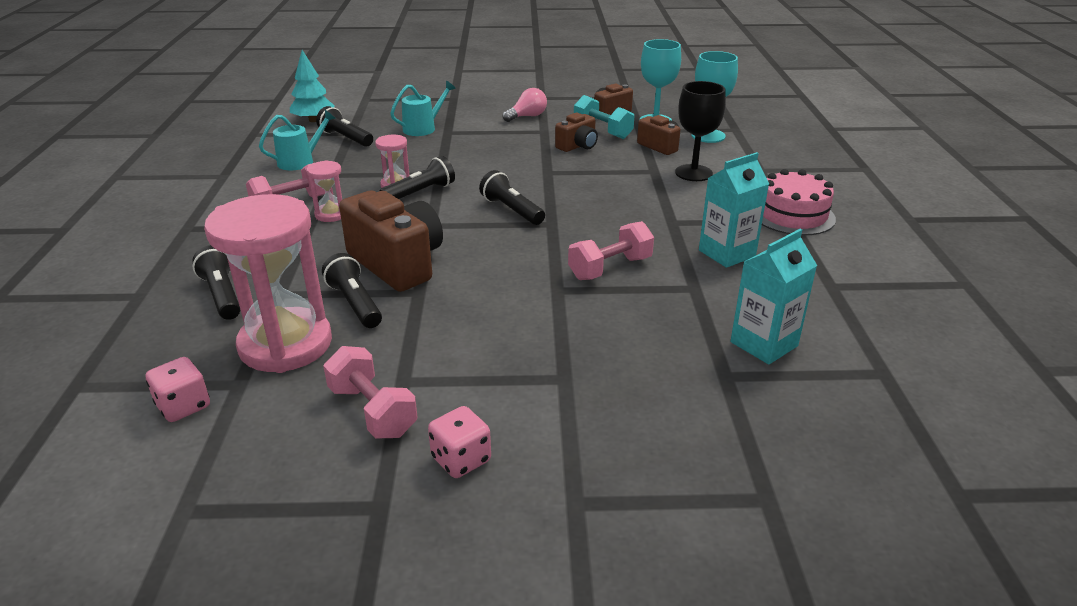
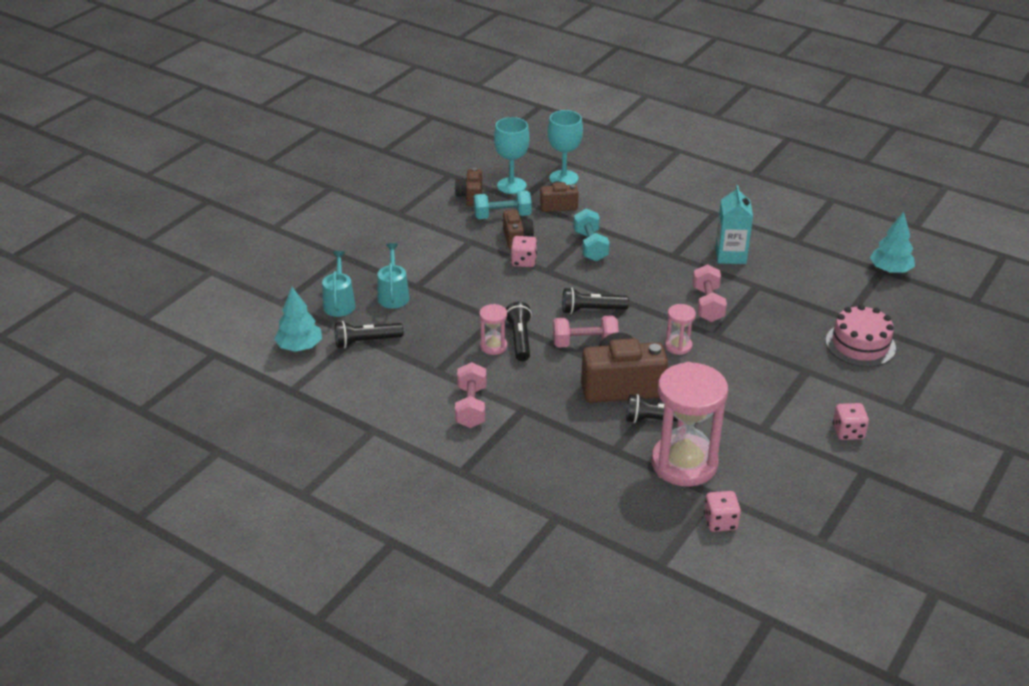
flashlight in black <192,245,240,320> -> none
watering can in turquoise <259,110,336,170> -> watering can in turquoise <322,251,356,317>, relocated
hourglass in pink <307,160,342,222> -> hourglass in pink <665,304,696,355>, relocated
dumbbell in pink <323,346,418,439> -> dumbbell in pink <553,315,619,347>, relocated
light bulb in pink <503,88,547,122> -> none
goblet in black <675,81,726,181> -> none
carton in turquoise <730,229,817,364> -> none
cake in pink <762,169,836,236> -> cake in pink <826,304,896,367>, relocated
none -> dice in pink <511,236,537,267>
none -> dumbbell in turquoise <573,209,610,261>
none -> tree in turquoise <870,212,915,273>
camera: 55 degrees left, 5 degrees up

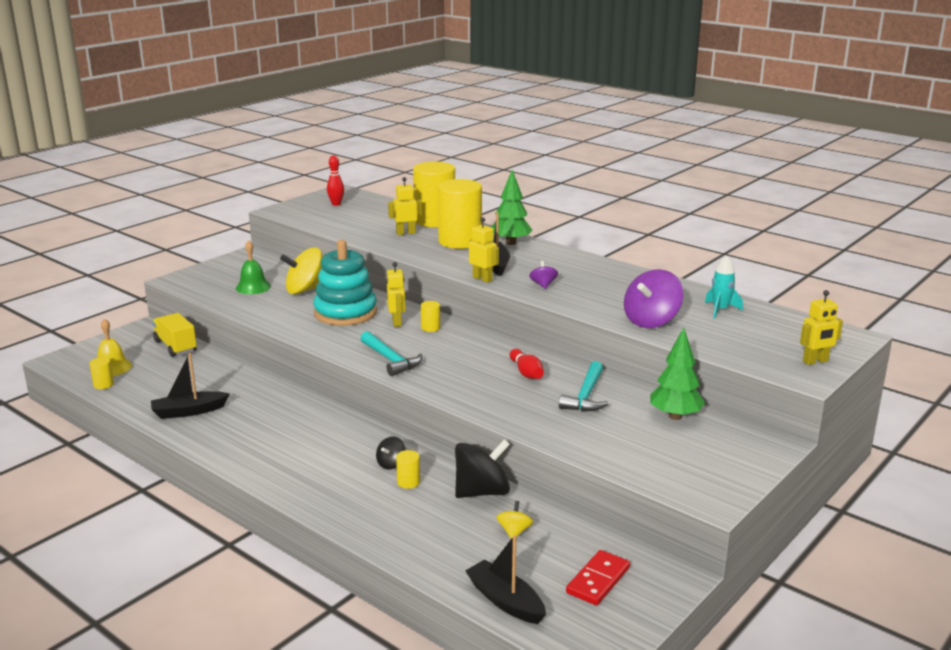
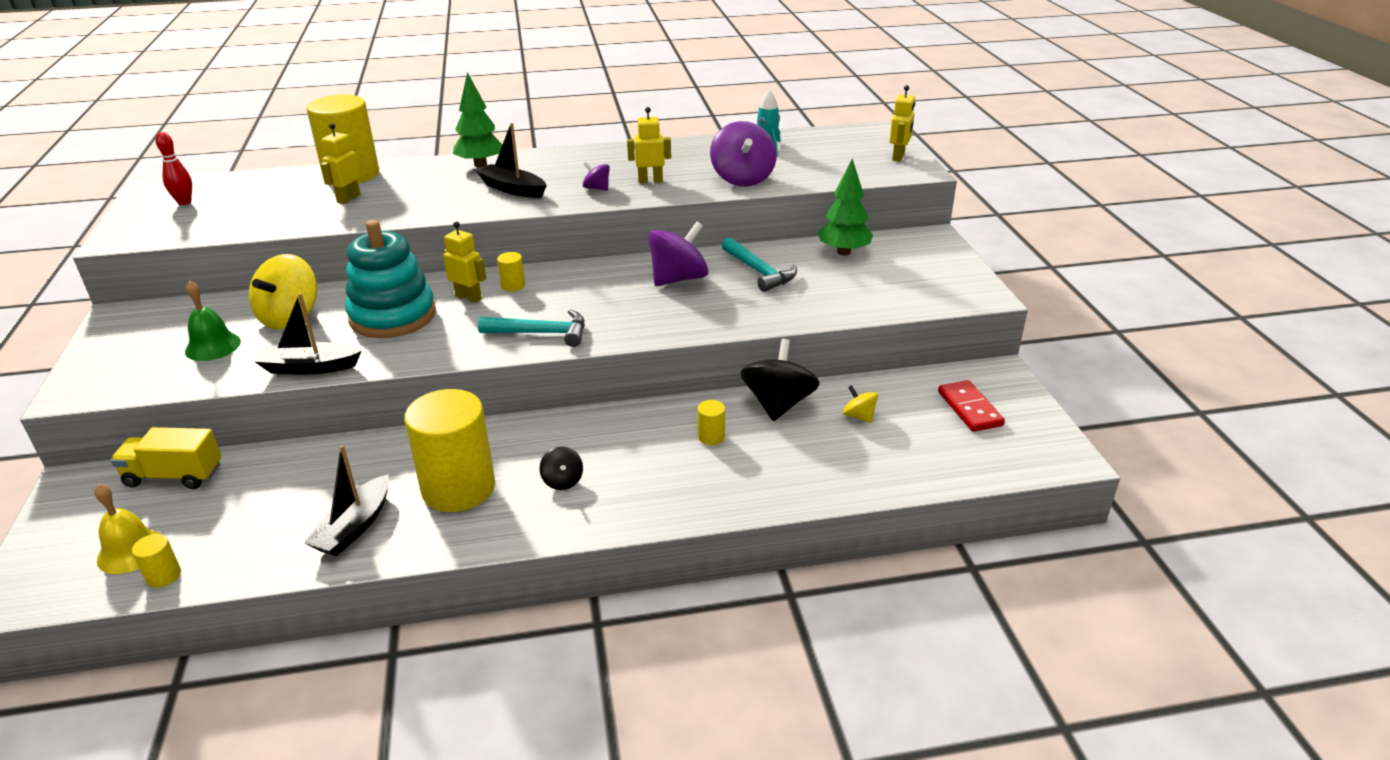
spinning top in black <376,436,406,470> -> spinning top in black <540,447,583,490>, relocated
cylinder in yellow <438,179,482,249> -> cylinder in yellow <404,389,495,512>, relocated
boat in black <465,535,546,624> -> boat in black <254,293,361,374>, relocated
robot in yellow <469,217,499,283> -> robot in yellow <627,107,671,183>, relocated
bowling pin in red <510,349,544,379> -> spinning top in purple <648,222,709,286>
camera: 50 degrees left, 10 degrees up

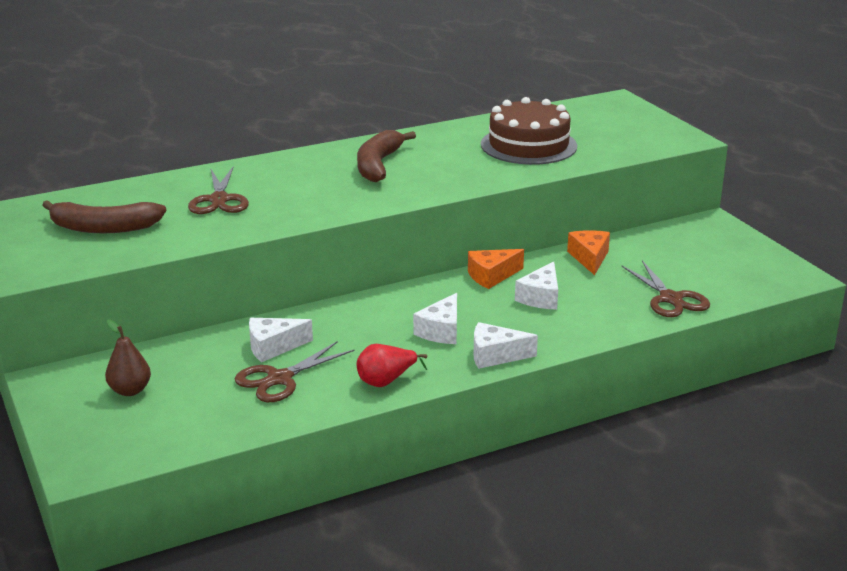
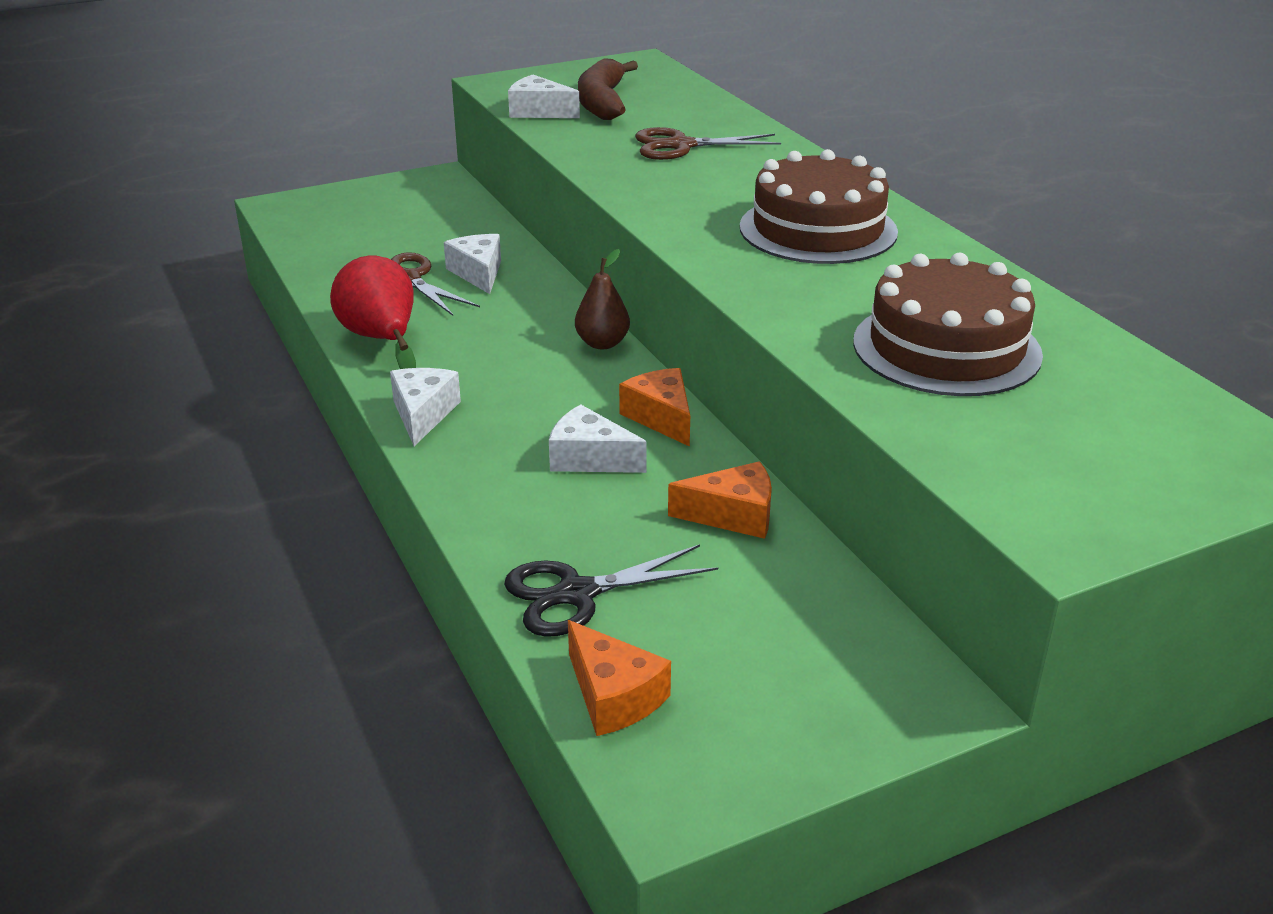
pear in brown <105,319,151,396> -> pear in brown <575,249,630,349>, relocated
banana in brown <357,130,416,182> -> cake in brown <740,149,898,264>
pear in red <357,344,427,387> -> pear in red <330,256,416,369>, x1.51
cheese in white <413,293,457,344> -> cheese in white <508,75,580,118>, relocated
scissors in brown <622,261,710,317> -> scissors in black <504,544,718,637>
none -> cheese in orange <568,620,671,736>
camera: 90 degrees right, 5 degrees up

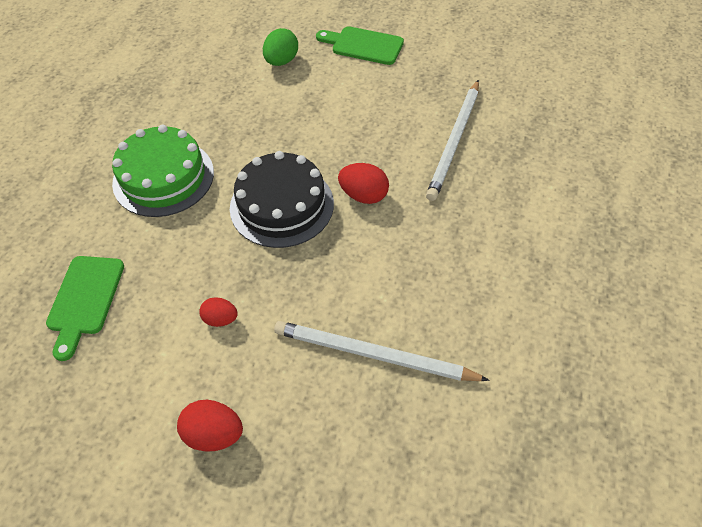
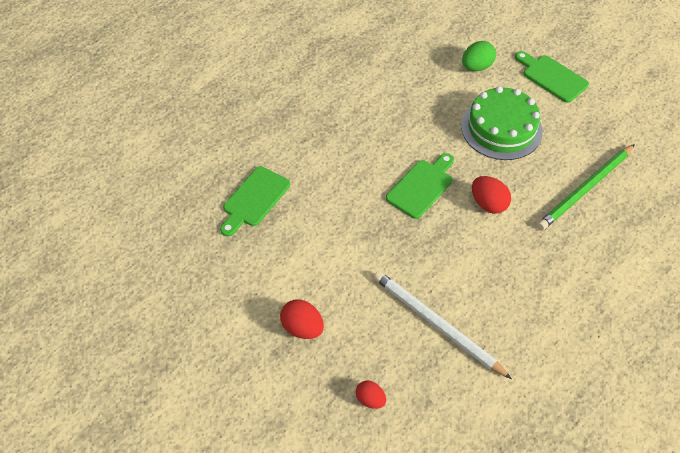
cake in green <112,125,214,217> -> cake in green <461,86,543,160>, relocated
egg in red <199,298,238,327> -> egg in red <356,381,386,409>, relocated
cake in black <230,151,334,248> -> cutting board in green <386,153,454,219>
pencil in white <426,80,479,201> -> pencil in green <537,144,635,230>
camera: 25 degrees right, 0 degrees up

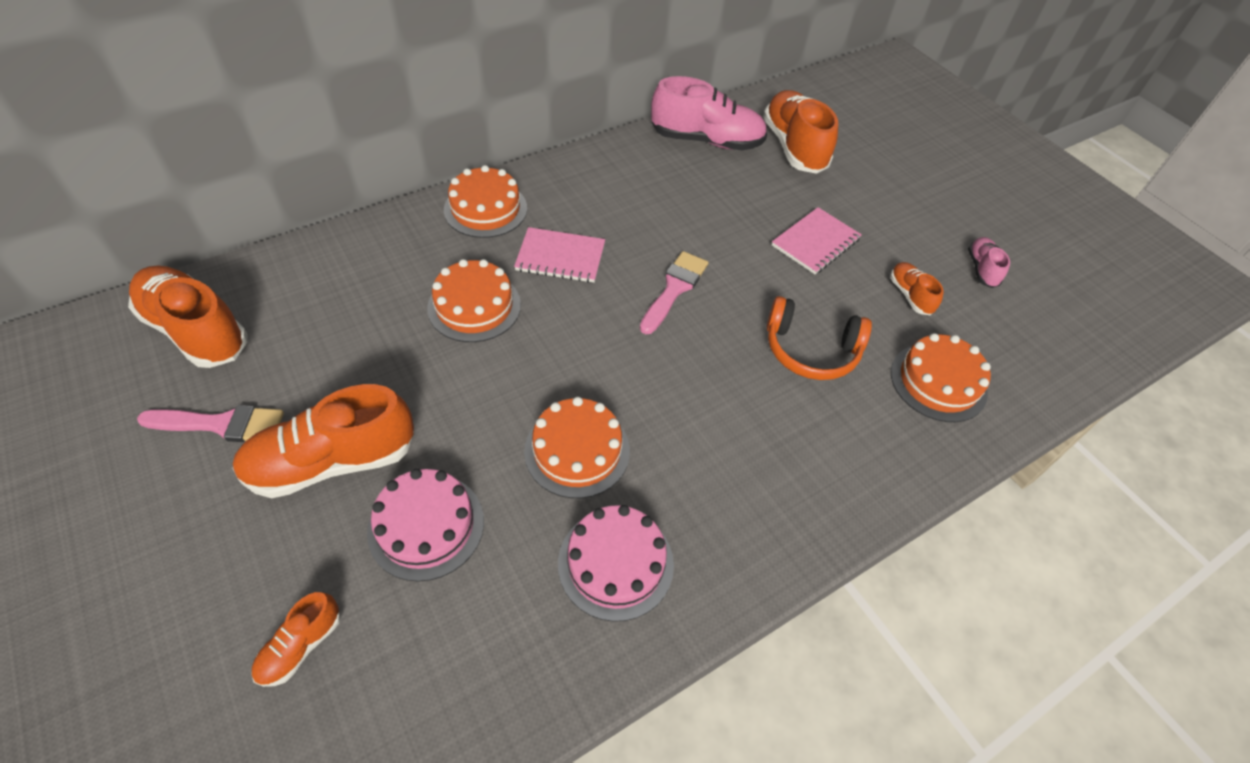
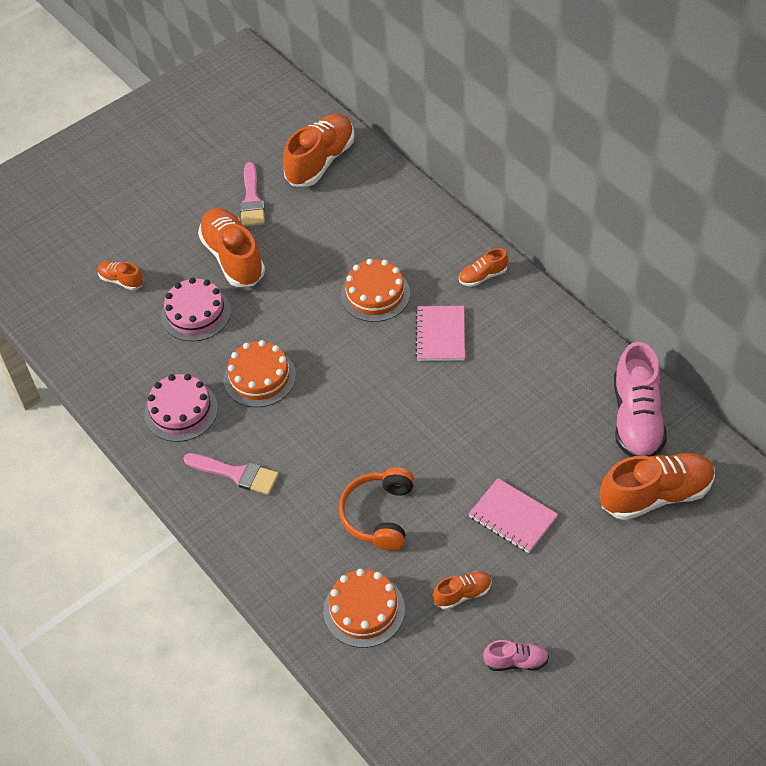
cake in orange <444,165,527,238> -> shoe in orange <459,248,508,287>
brush in pink <640,251,709,334> -> brush in pink <183,453,279,495>, relocated
camera: 90 degrees right, 0 degrees up

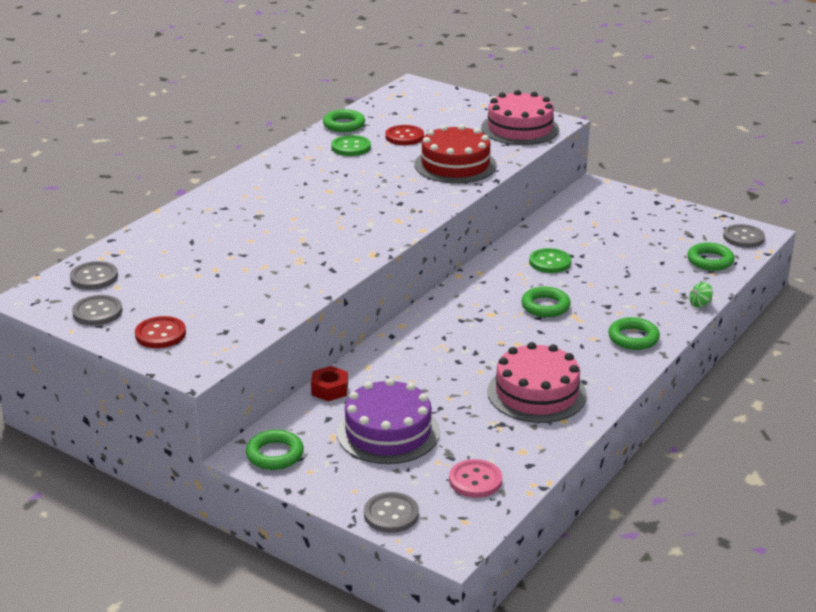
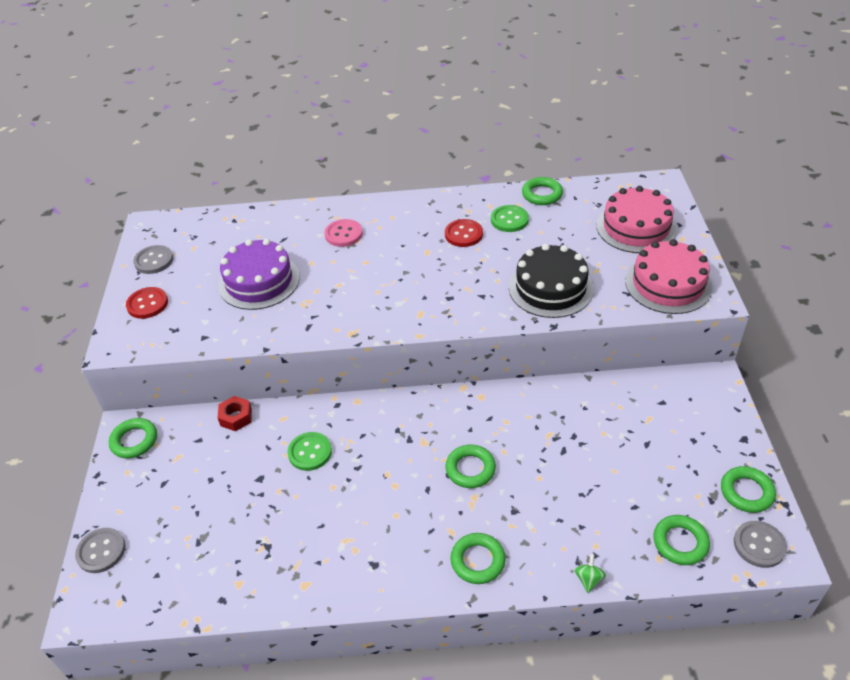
button in grey <70,261,118,290> -> none
cake in purple <337,378,440,464> -> cake in purple <218,239,300,310>, relocated
button in red <385,125,424,145> -> button in red <445,219,483,247>, relocated
cake in red <415,124,497,183> -> cake in black <509,244,594,318>
button in pink <449,459,502,498> -> button in pink <324,219,363,247>, relocated
cake in pink <487,342,587,423> -> cake in pink <597,186,677,253>, relocated
button in green <529,248,571,273> -> button in green <287,432,332,471>, relocated
spinning top in green <689,282,713,308> -> spinning top in green <575,554,606,593>, 75 degrees clockwise
none -> ring in green <721,466,776,513>
camera: 55 degrees right, 15 degrees up

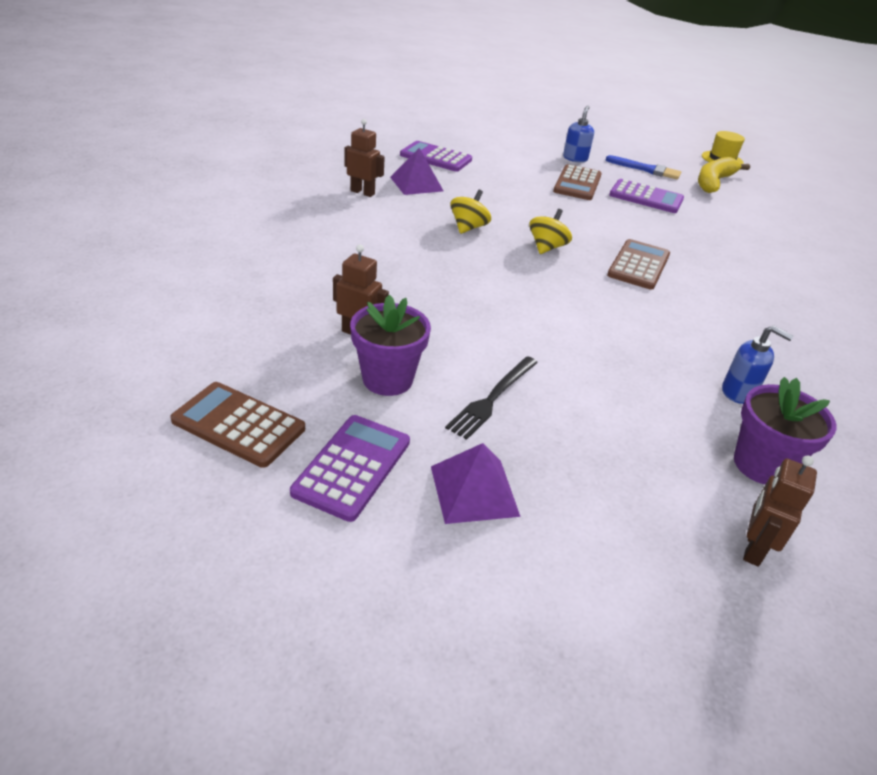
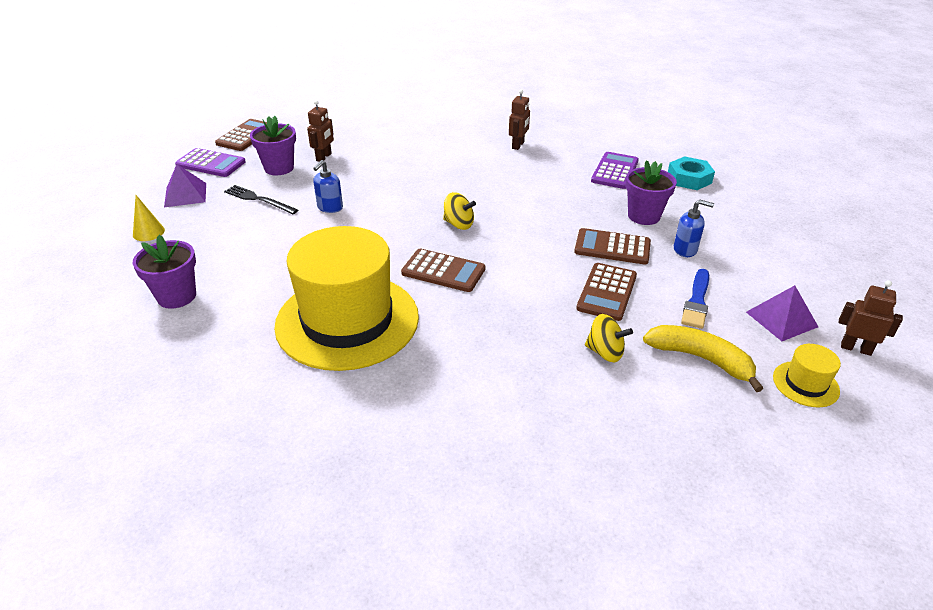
pyramid in purple <390,148,443,195> -> pyramid in purple <746,285,818,341>, relocated
spinning top in yellow <450,190,491,234> -> spinning top in yellow <585,314,633,362>, relocated
calculator in purple <609,179,684,213> -> calculator in brown <576,263,637,321>
soap dispenser in blue <722,325,794,404> -> soap dispenser in blue <313,160,343,213>, relocated
robot in brown <743,456,817,567> -> robot in brown <839,280,903,356>, relocated
none -> cone in yellow <133,195,165,241>
none -> hat in yellow <274,226,419,371>
none -> flower pot in purple <625,160,677,225>
none -> nut in turquoise <668,156,715,190>
camera: 90 degrees right, 0 degrees up

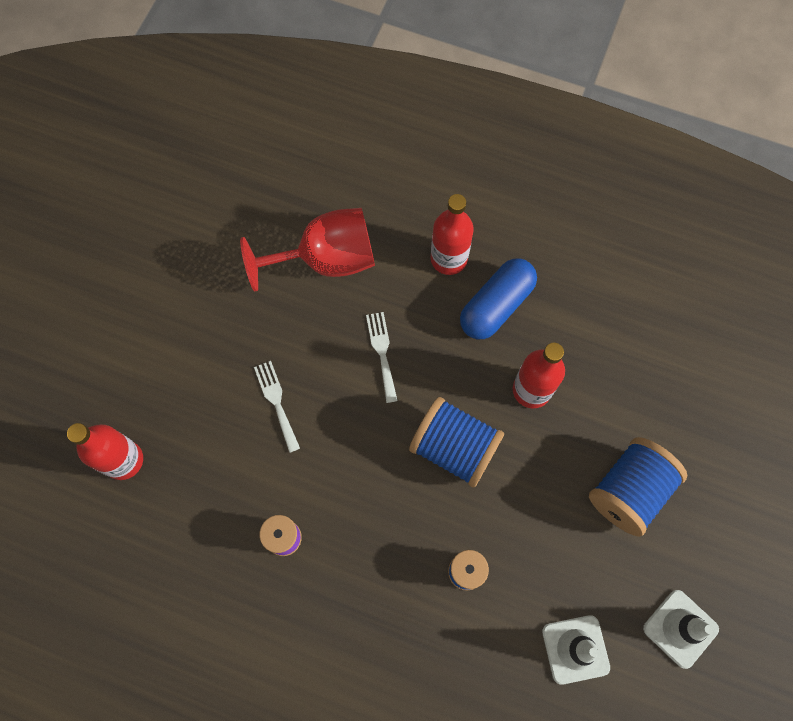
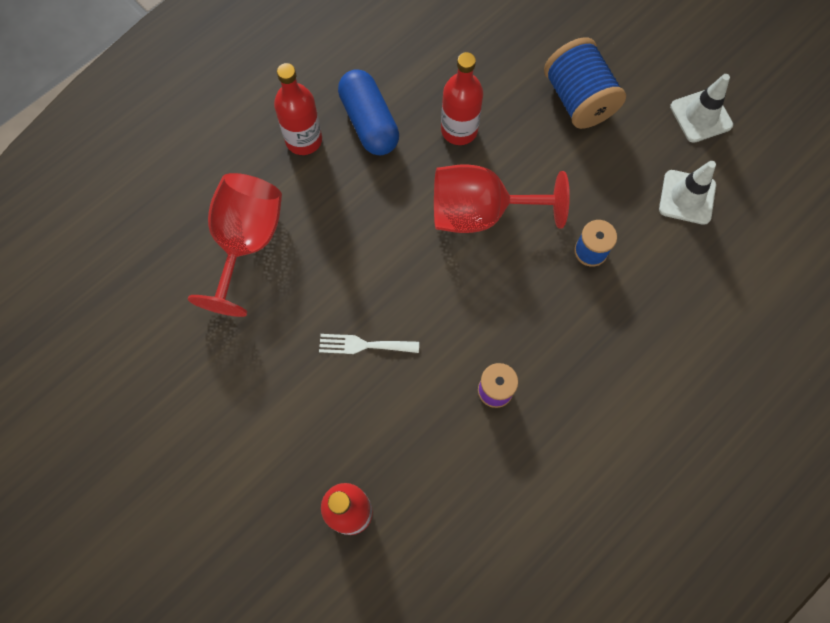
fork in white <366,312,398,403> -> none
spool in blue <409,397,504,487> -> goblet in red <434,165,570,233>
camera: 65 degrees left, 0 degrees up

